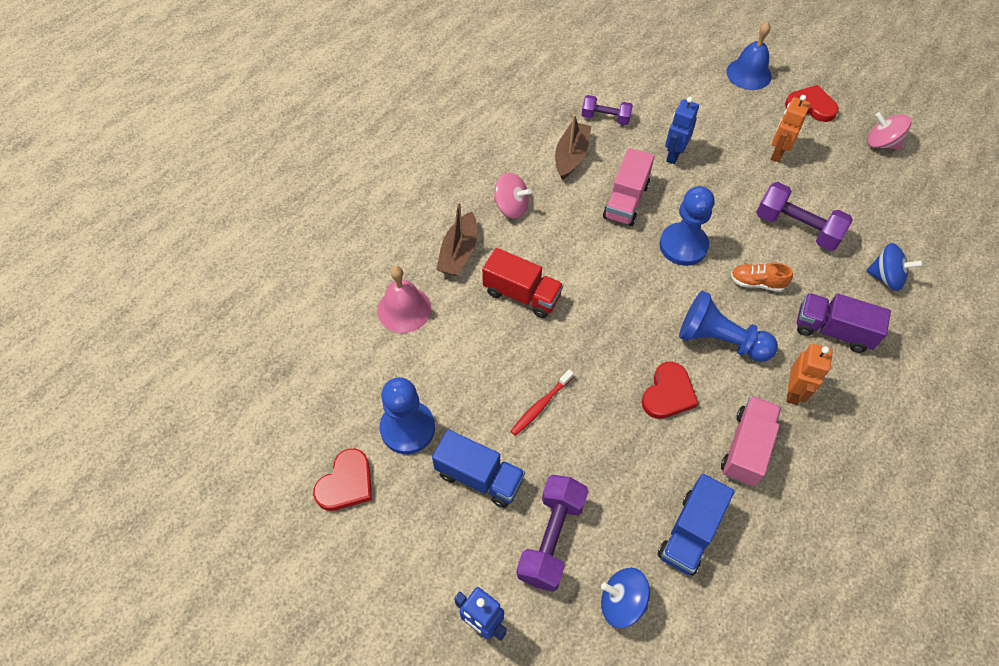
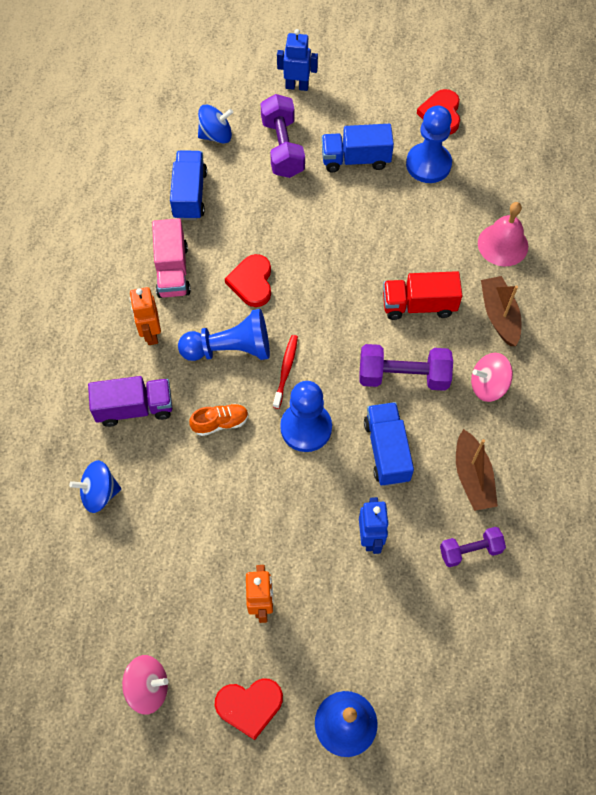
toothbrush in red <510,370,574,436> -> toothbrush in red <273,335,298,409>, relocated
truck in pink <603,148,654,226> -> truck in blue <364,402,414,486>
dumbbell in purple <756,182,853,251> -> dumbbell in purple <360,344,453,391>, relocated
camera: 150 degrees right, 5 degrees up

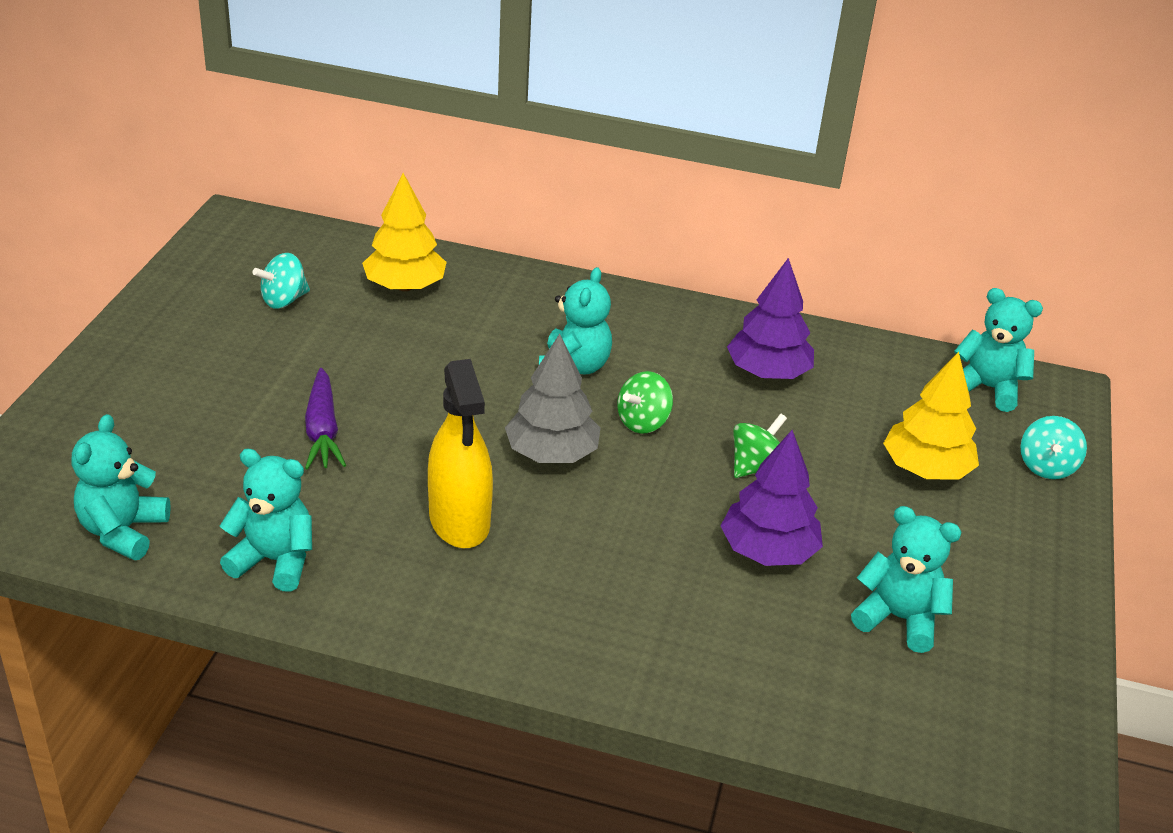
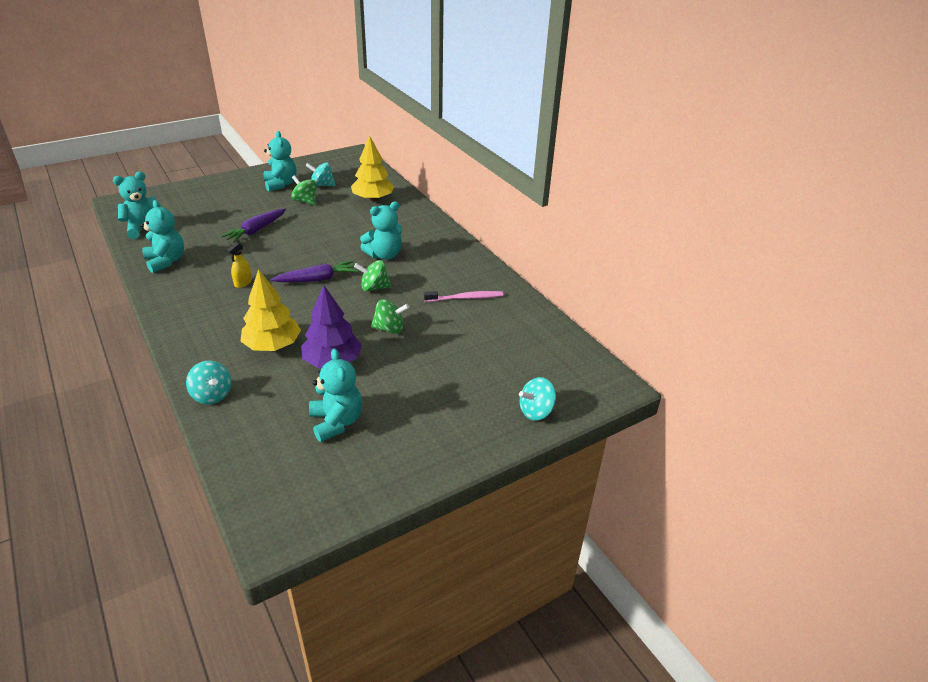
spray bottle in yellow <428,359,493,548> -> spray bottle in yellow <226,243,252,288>, x0.45
tree in grey <505,334,601,463> -> carrot in purple <271,260,358,282>
tree in purple <727,258,814,379> -> toothbrush in pink <424,291,503,302>
tree in yellow <883,352,979,480> -> tree in yellow <240,269,301,351>, relocated
teddy bear in turquoise <954,288,1043,412> -> teddy bear in turquoise <264,131,296,191>, relocated
none -> spinning top in turquoise <186,361,232,404>
none -> spinning top in green <291,175,317,205>
camera: 45 degrees right, 0 degrees up

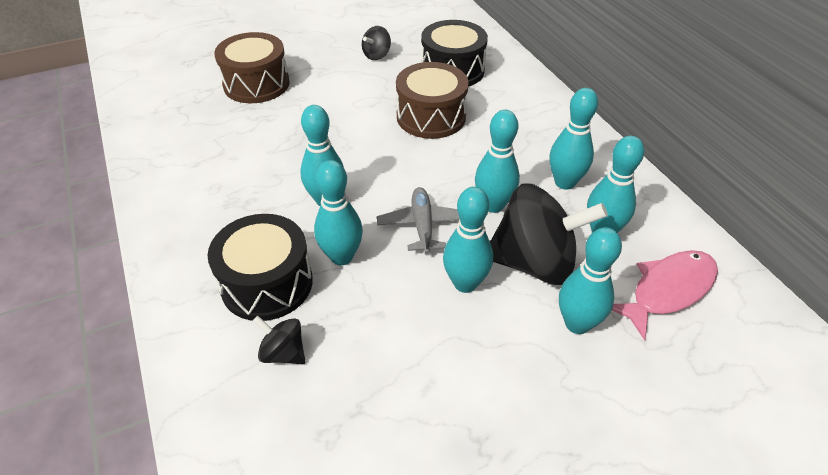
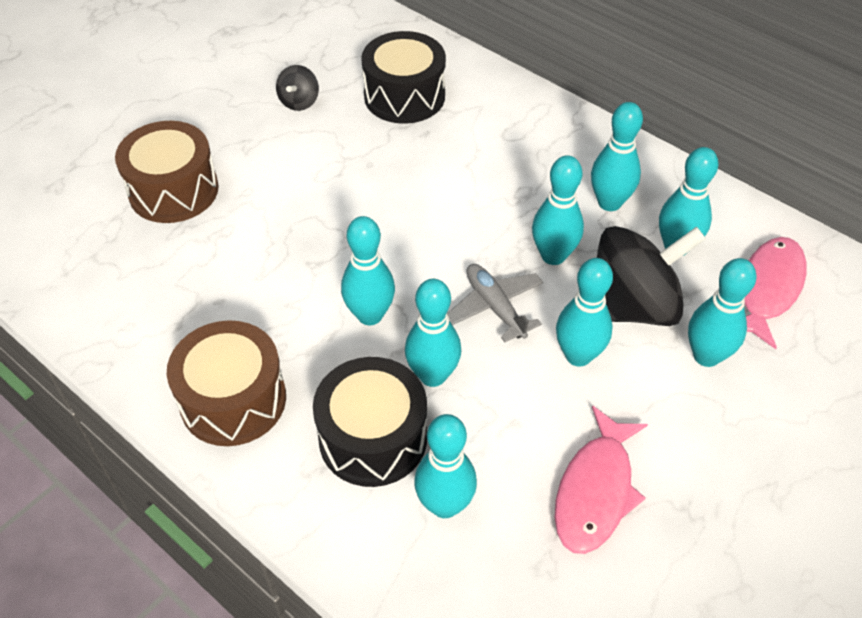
spinning top in black <253,315,305,364> -> bowling pin in turquoise <414,414,477,518>
drum in brown <396,62,469,139> -> drum in brown <167,320,286,446>, relocated
none -> fish in pink <554,406,648,554>
camera: 25 degrees left, 5 degrees up

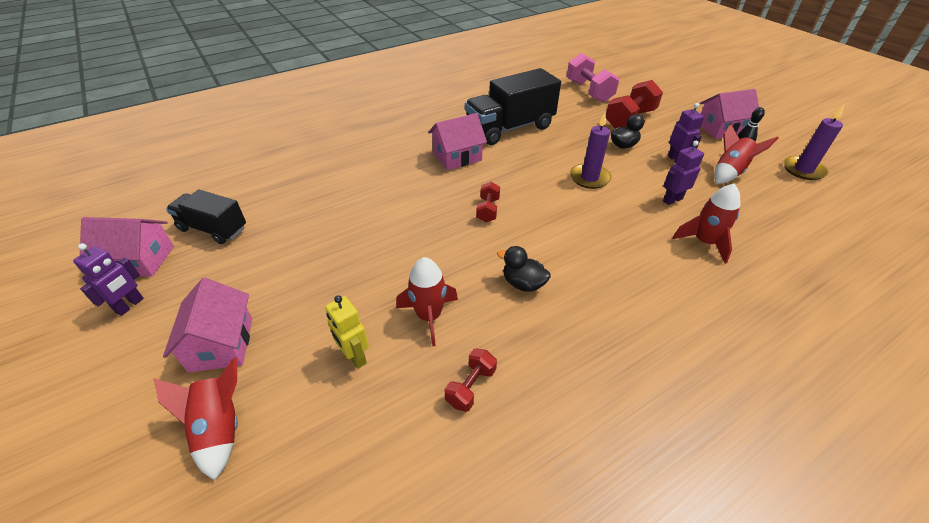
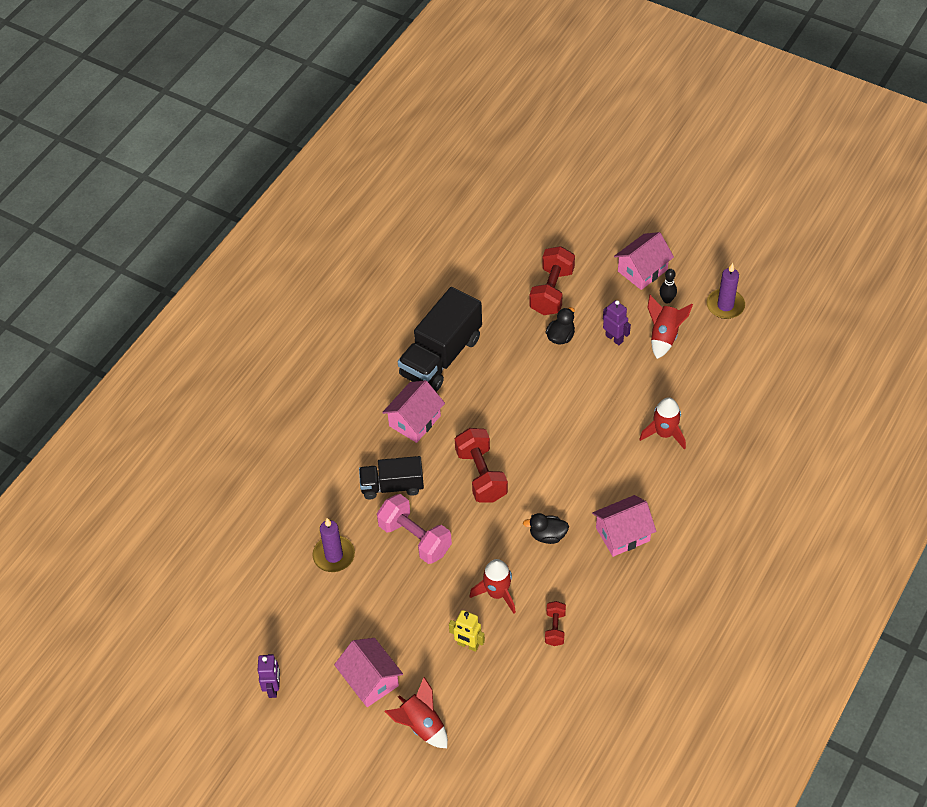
house in pink <80,217,174,277> -> house in pink <592,495,656,557>, relocated
truck in black <166,190,246,244> -> truck in black <359,456,424,499>, relocated
dumbbell in red <476,182,500,222> -> dumbbell in red <455,428,508,503>, x1.86
dumbbell in pink <566,53,619,103> -> dumbbell in pink <377,494,452,564>, relocated
candle in purple <570,113,611,189> -> candle in purple <313,518,355,572>, relocated
robot in purple <663,141,704,205> -> none
camera: 25 degrees left, 10 degrees up

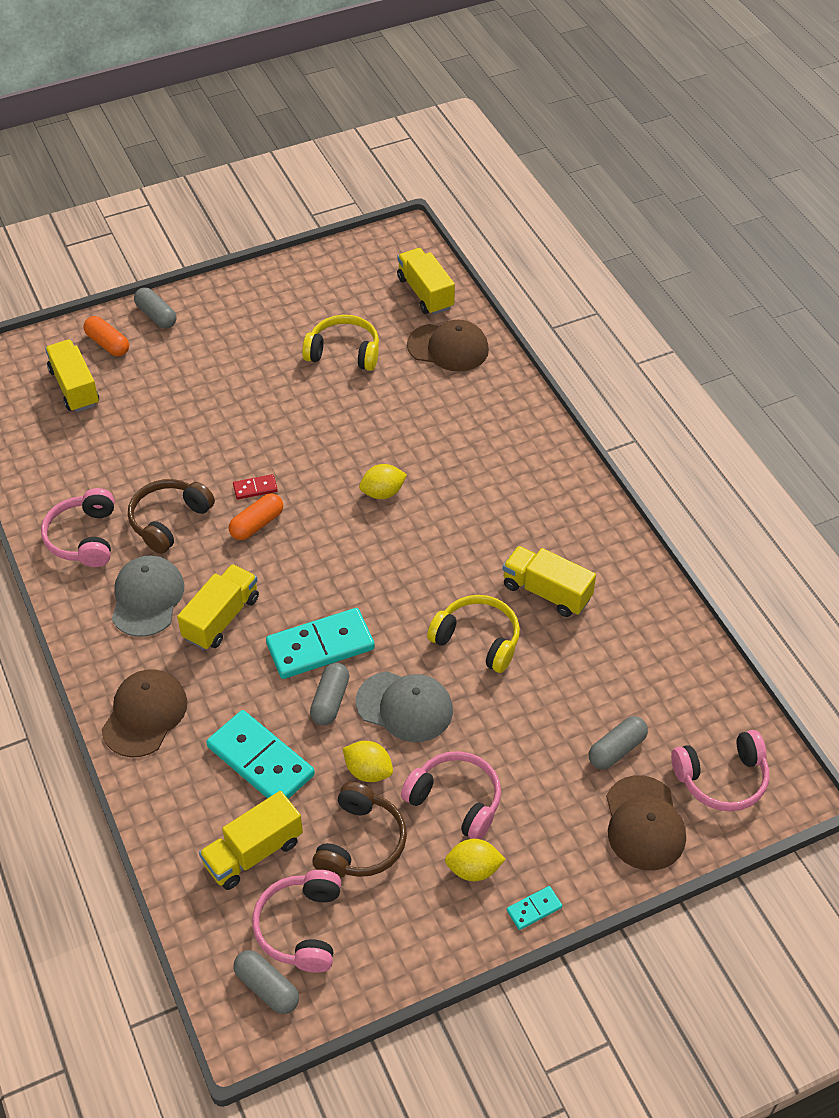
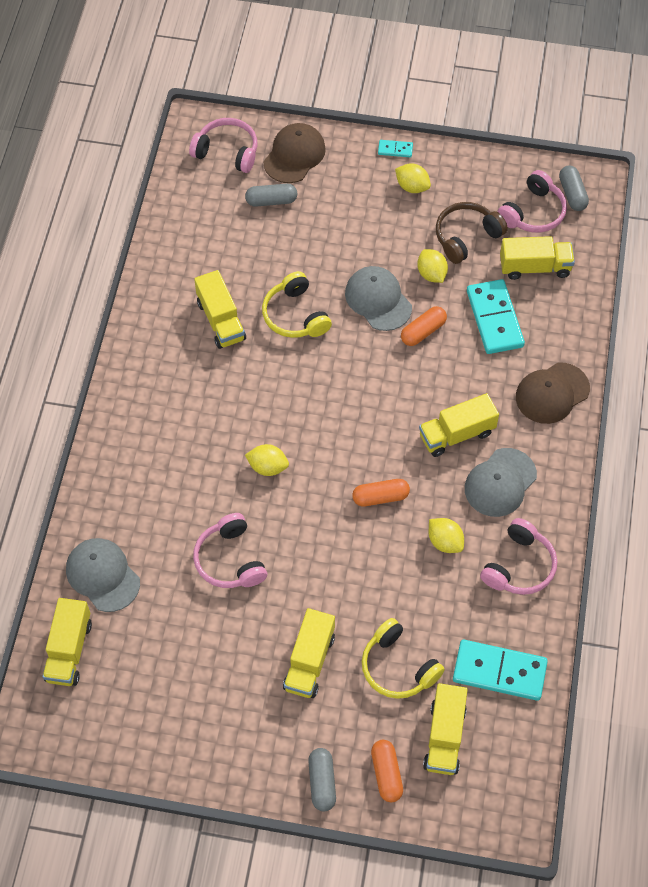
headphones in brown <128,479,215,554> -> lemon in yellow <429,518,464,553>
domino in red <233,474,278,499> -> none
domino in turquoise <266,608,375,679> -> domino in turquoise <453,640,548,701>, relocated
headphones in yellow <302,315,379,371> -> headphones in yellow <362,618,445,699>, relocated
capsule in grey <310,663,349,726> -> capsule in orange <401,306,447,346>
headphones in pink <401,751,501,839> -> headphones in pink <193,513,267,588>, relocated
cap in brown <407,320,489,371> -> cap in grey <66,538,140,612>
none -> truck in yellow <283,608,335,698>
camera: 145 degrees left, 10 degrees up

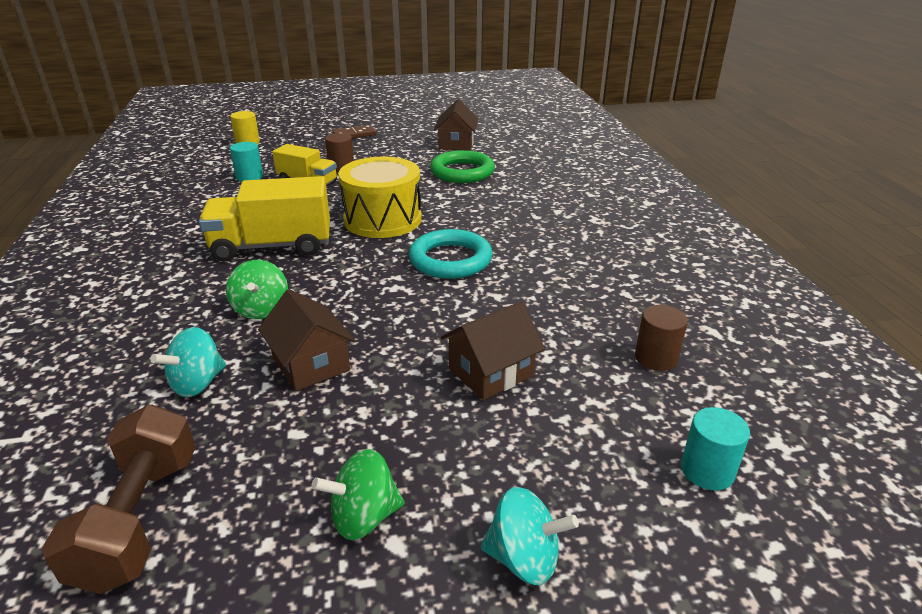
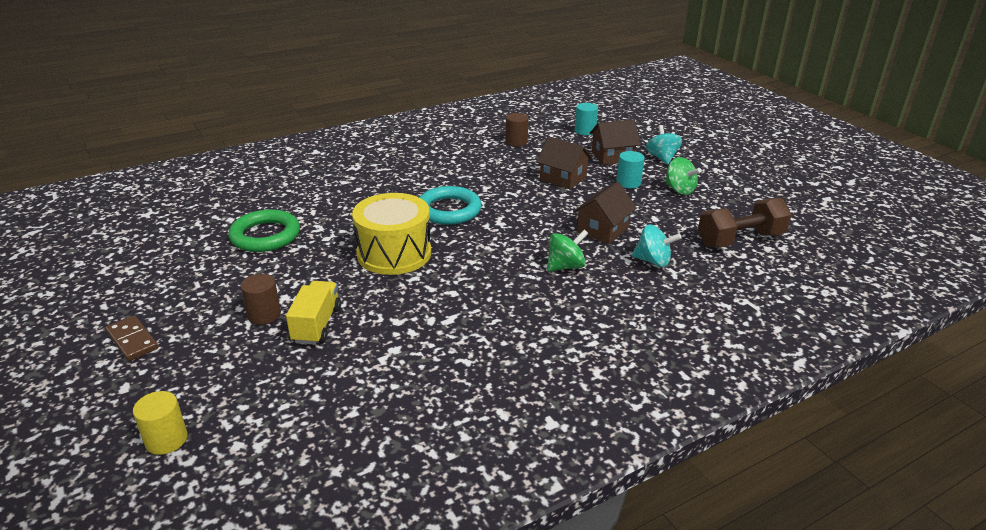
truck in yellow <199,176,330,261> -> none
cylinder in turquoise <230,142,263,182> -> cylinder in turquoise <616,151,645,188>, relocated
house in brown <434,99,478,151> -> house in brown <590,119,640,165>, relocated
camera: 110 degrees left, 0 degrees up

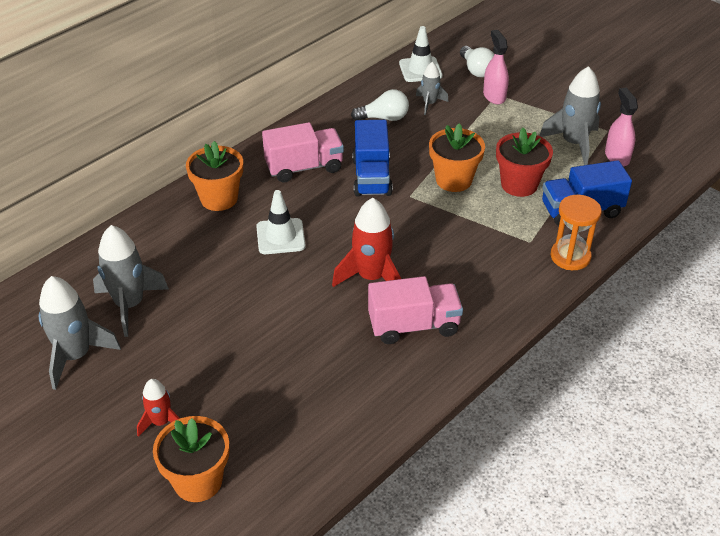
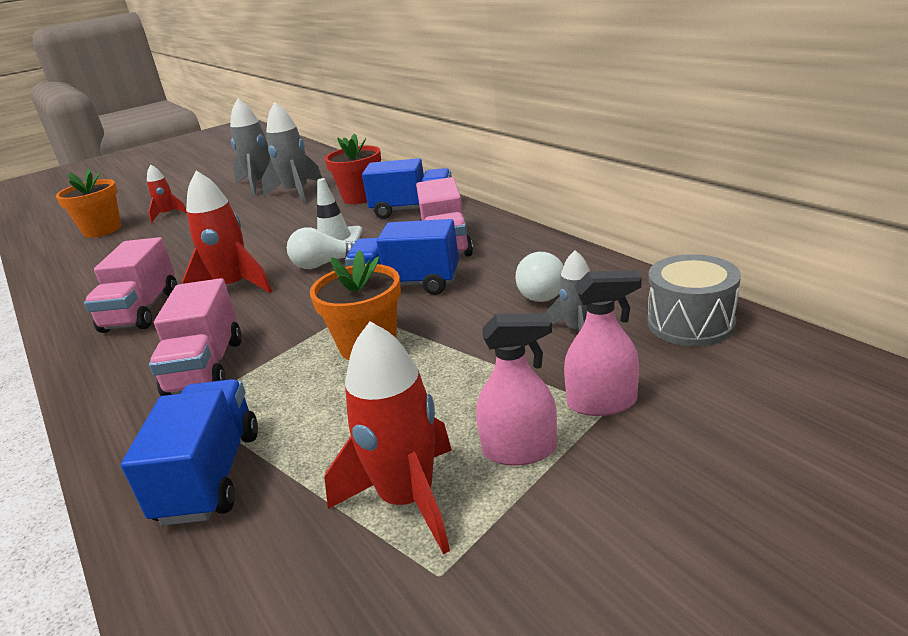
flower pot in orange <186,141,243,211> -> truck in blue <362,158,452,219>
traffic cone in white <399,26,443,82> -> drum in grey <648,254,741,346>
light bulb in white <460,46,494,77> -> light bulb in white <287,227,356,269>, relocated
flower pot in red <496,128,553,197> -> flower pot in red <325,134,381,204>, relocated
rocket in grey <539,66,601,165> -> rocket in red <324,321,452,555>
hourglass in orange <550,195,602,270> -> none
spray bottle in pink <605,88,638,166> -> spray bottle in pink <476,313,557,466>, relocated
none -> truck in pink <149,278,242,396>
camera: 105 degrees right, 15 degrees down

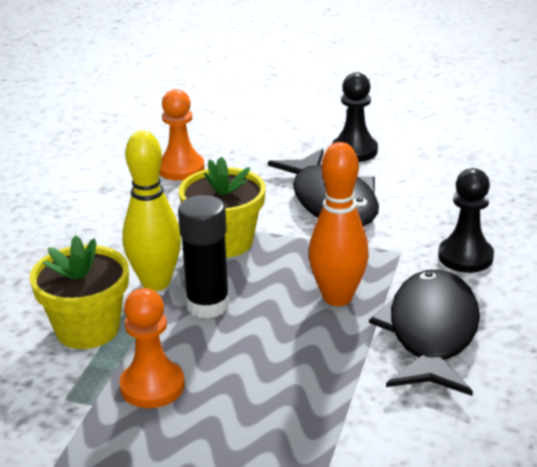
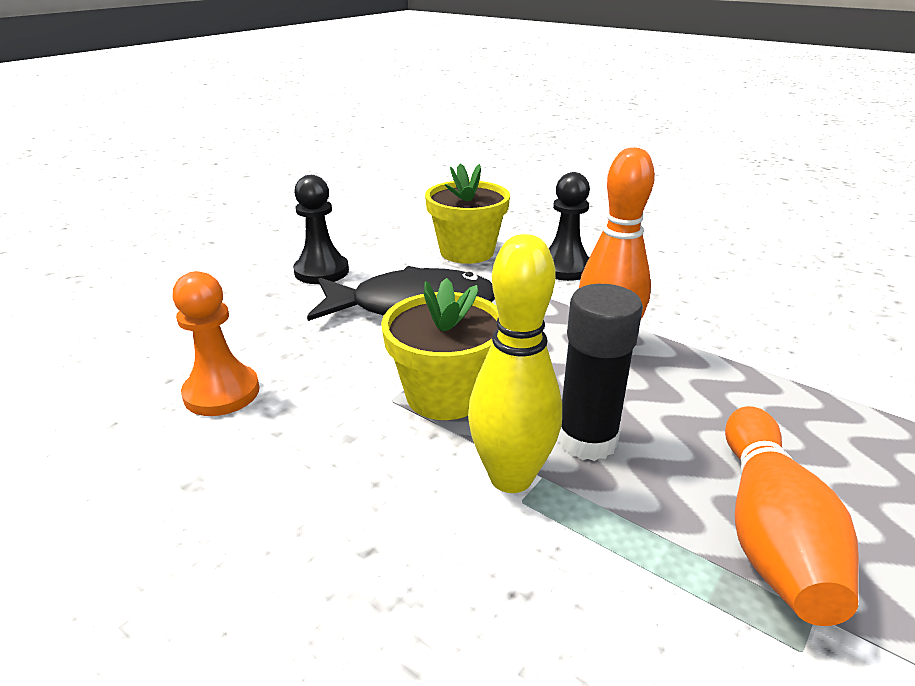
flower pot in yellow <30,236,129,349> -> flower pot in yellow <425,163,510,264>, relocated
pawn in orange <120,288,185,408> -> bowling pin in orange <725,406,859,626>
fish in black <369,269,480,396> -> none
camera: 70 degrees left, 0 degrees up

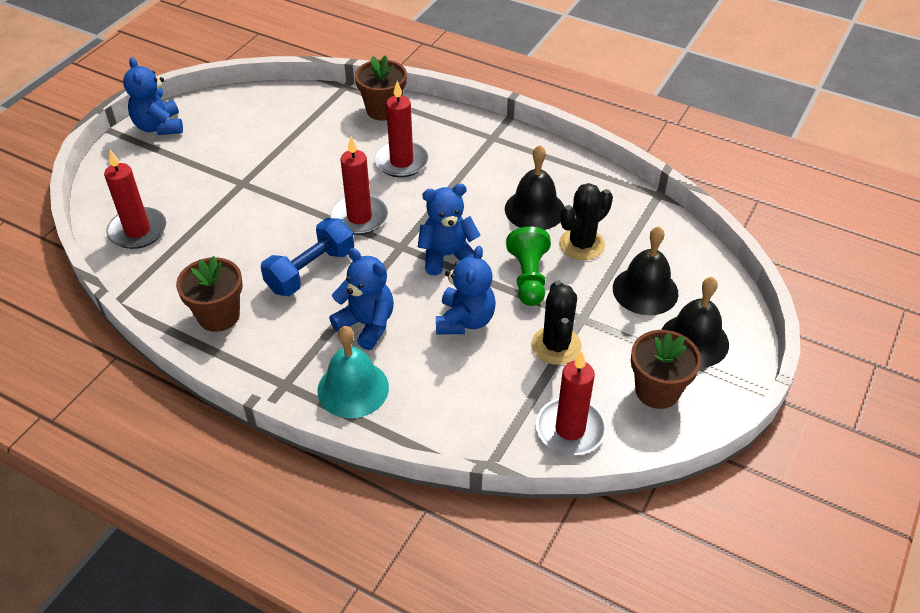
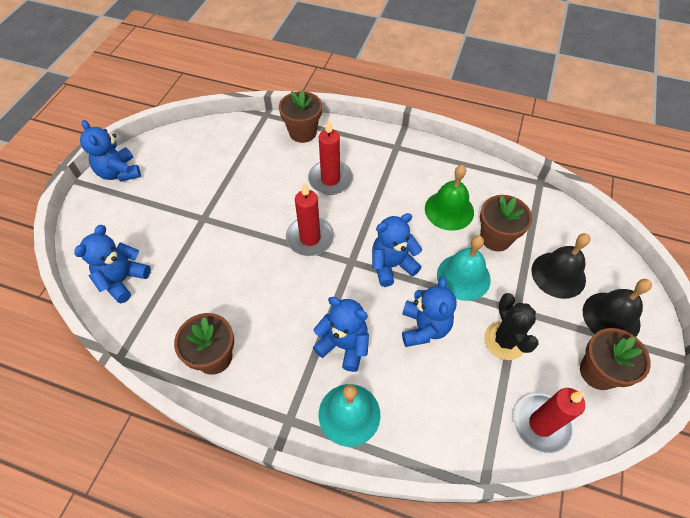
candle in red <104,150,166,249> -> teddy bear in blue <74,225,151,304>
dumbbell in blue <261,218,354,296> -> none
bell in black <505,145,564,230> -> bell in green <425,165,474,231>
pawn in green <506,227,551,306> -> bell in turquoise <437,236,491,301>
cactus in black <559,183,613,260> -> flower pot in brown <480,195,532,251>
camera: 10 degrees left, 10 degrees up

